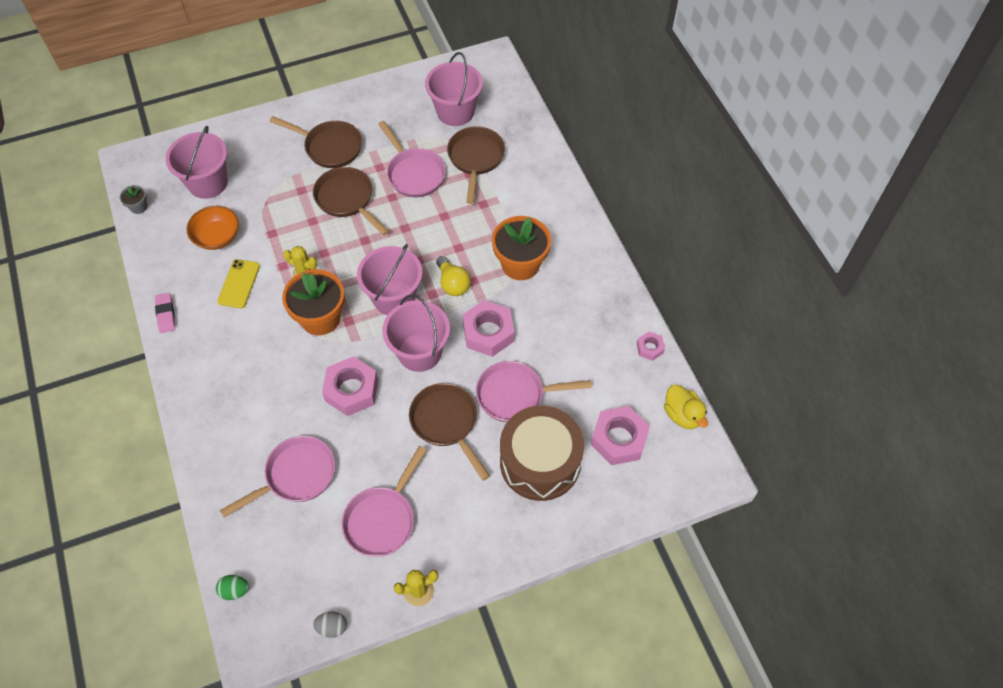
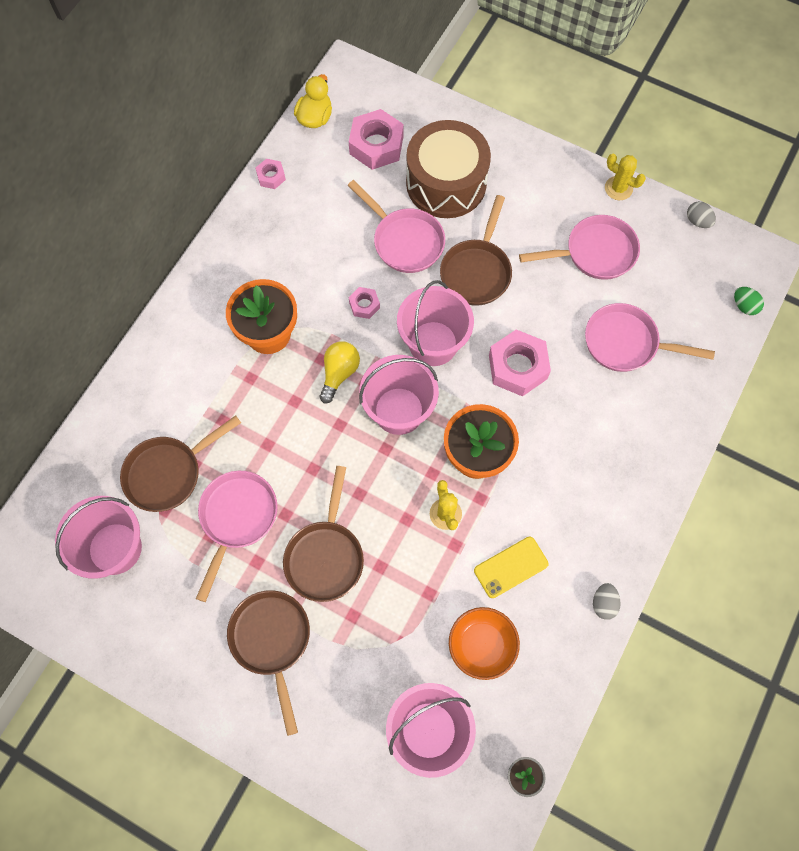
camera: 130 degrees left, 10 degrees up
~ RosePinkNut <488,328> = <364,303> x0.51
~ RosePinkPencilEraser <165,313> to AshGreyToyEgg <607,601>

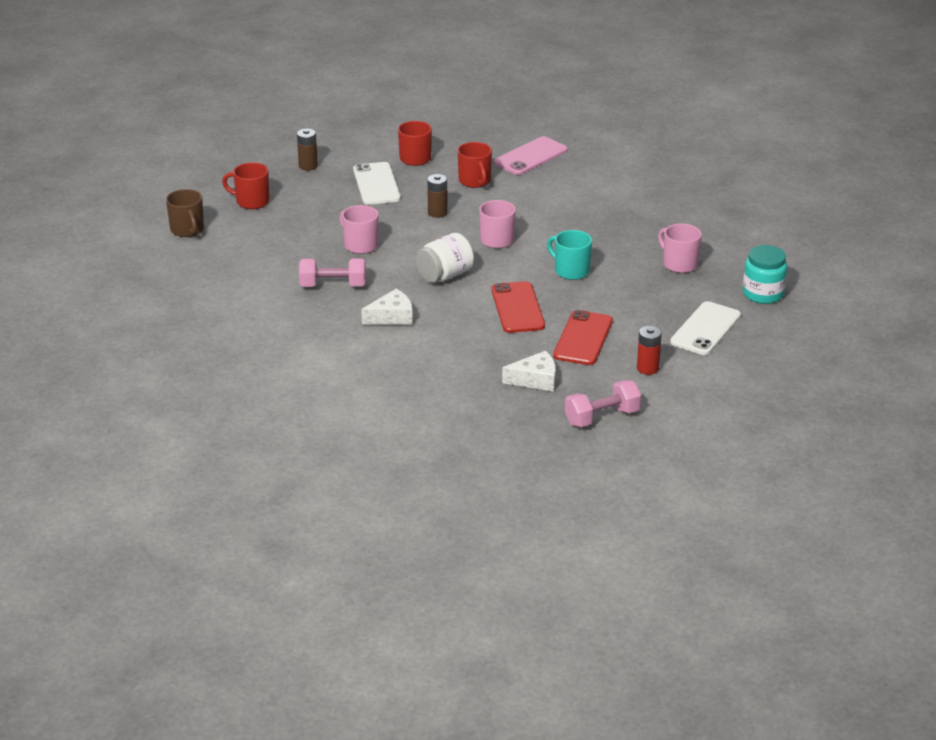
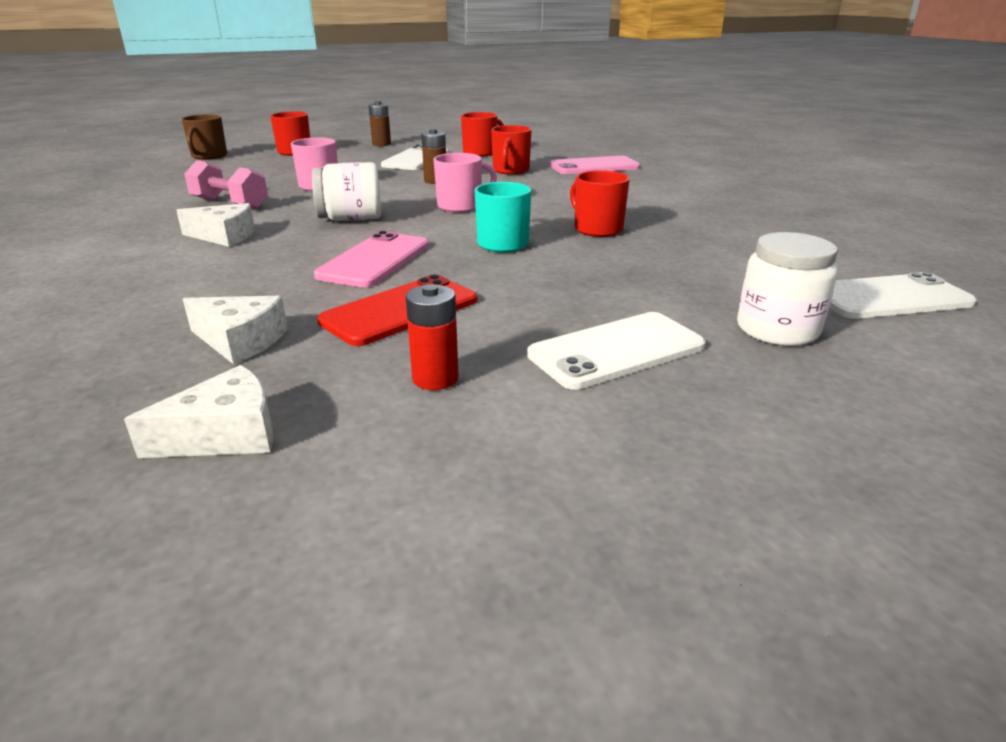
camera: 30 degrees right, 5 degrees down
~ RosePinkDumbbell <603,403> to WhiteCheeseWedge <199,411>
~ ScarletPhone <518,307> to RosePinkPhone <371,259>
+ ScarletCoffeeMug <600,203>
~ AquaJar <765,274> to WhiteJar <787,289>
+ WhitePhone <903,295>
- RosePinkCoffeeMug <680,248>

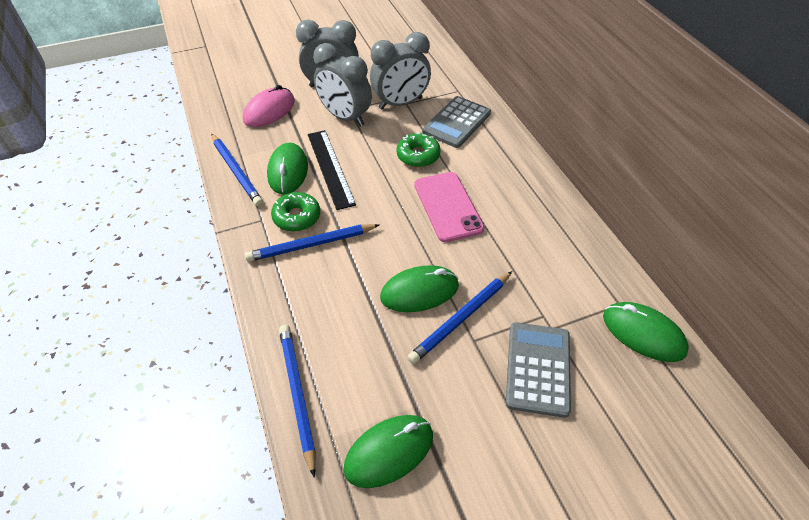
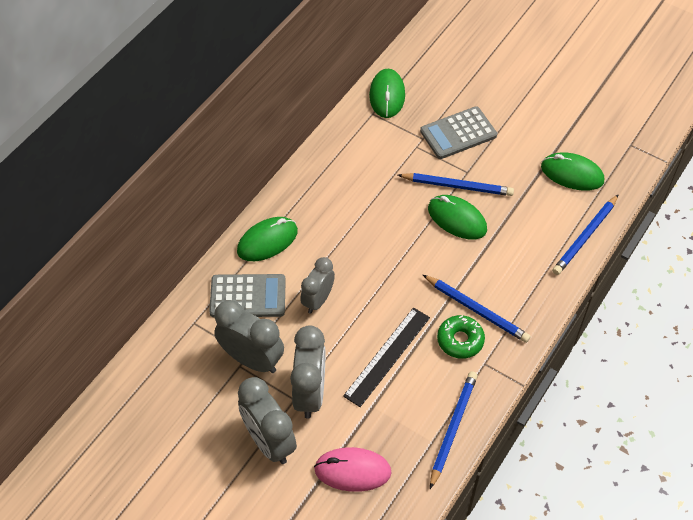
camera: 125 degrees left, 5 degrees up
~ LeafGreenPcMouse <287,169> to <267,239>
~ LeafGreenGlazedDonut <418,150> to AshGreyBedsideClock <317,285>
- RosePinkPhone <449,207>

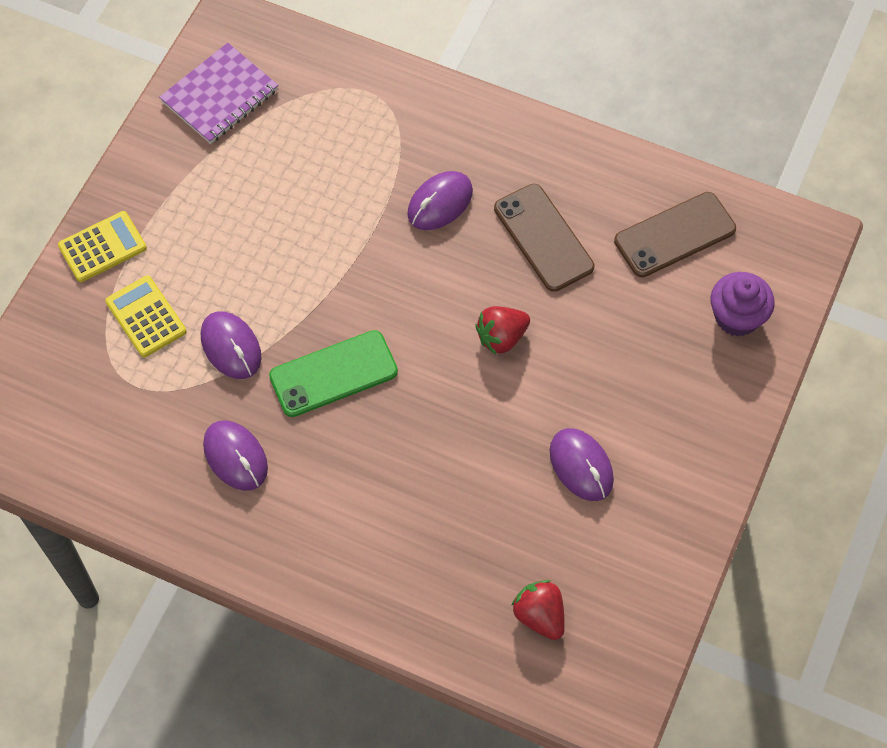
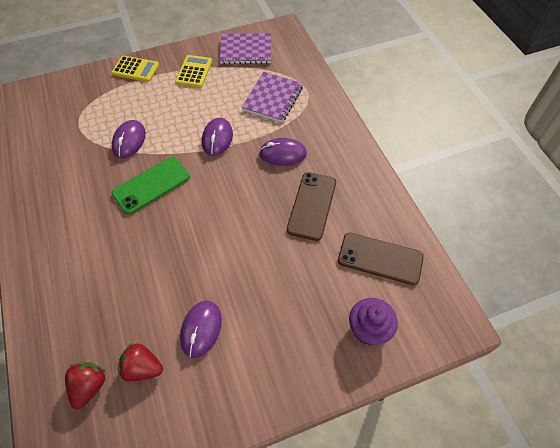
camera: 45 degrees right, 5 degrees down
~ LeafGreenPhone <333,373> = <151,185> 60 degrees counterclockwise
~ ScarletToyStrawberry <502,330> to <140,362>
~ YellowAddingMachine <145,316> to <193,71>
~ RoyalPurplePcMouse <235,455> to <217,137>
+ RoyalPurpleNotepad <272,97>

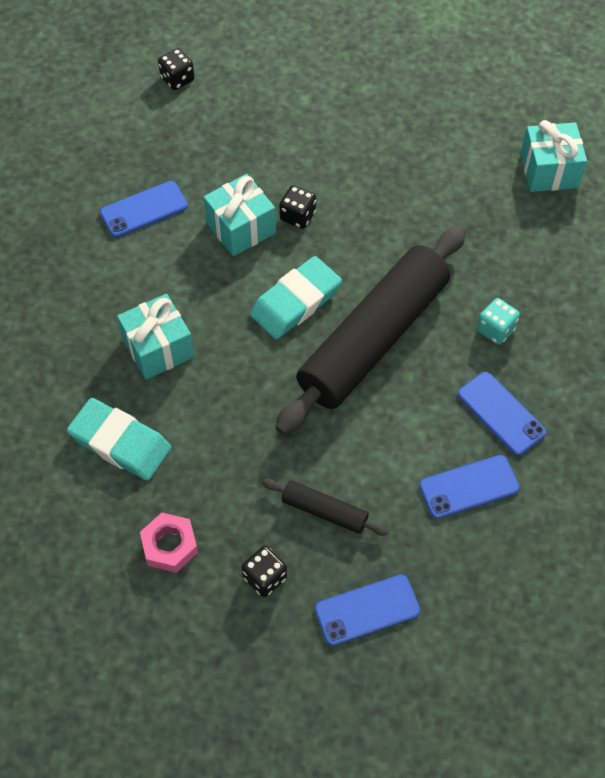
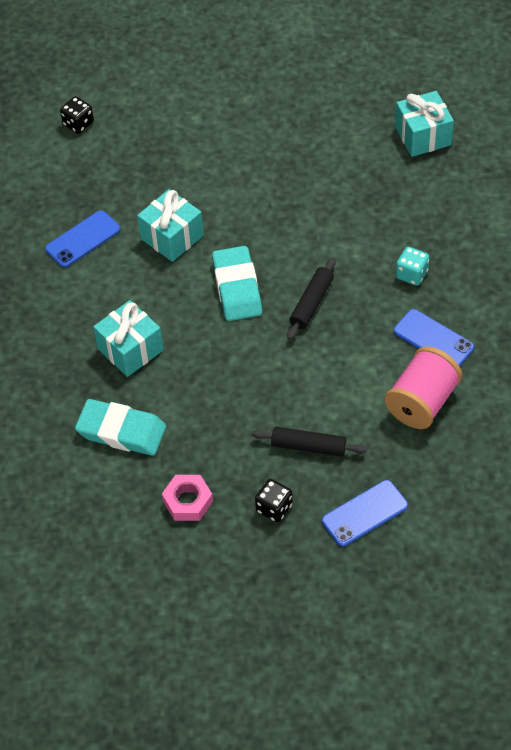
camera: 10 degrees left, 5 degrees down
~ AquaPencilEraser <296,297> = <237,283> 45 degrees counterclockwise
~ JetBlackPastryRoller <370,330> = <311,298> x0.42
~ BluePhone <469,487> to RosePinkBobbin <423,387>
- JetBlackGameDie <297,207>

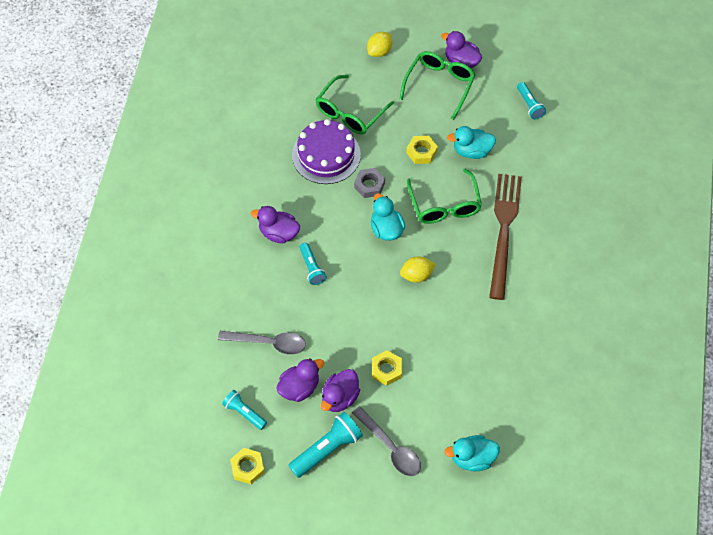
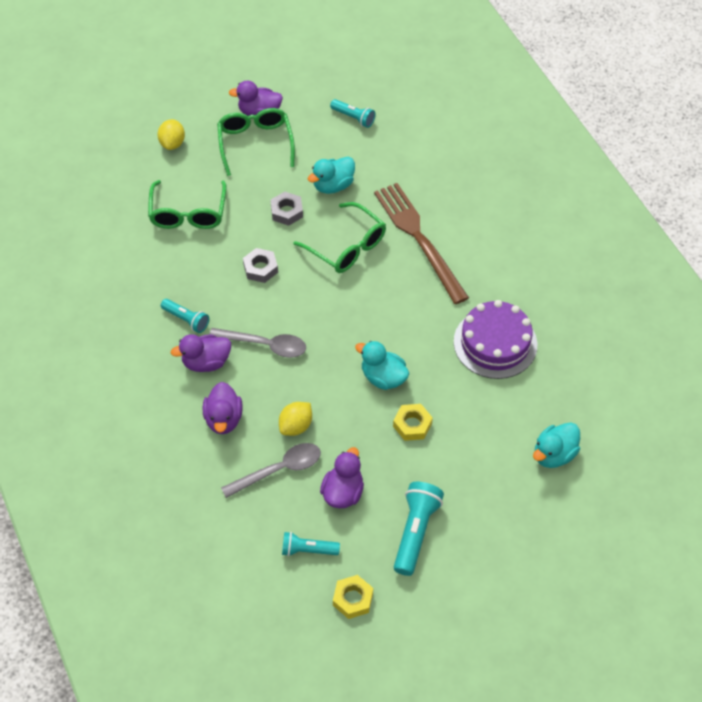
camera: 35 degrees left, 5 degrees down
~ AquaTorch <313,264> to <185,316>
~ RoyalPurpleToyDuck <340,390> to <223,408>
~ AshGreyTeaspoon <386,441> to <257,343>
~ YellowNut <422,150> to AshGreyNut <286,209>
~ YellowLemon <418,269> to <295,419>
~ AquaToyDuck <388,217> to <382,365>
~ RoyalPurpleGateau <326,151> to <495,339>

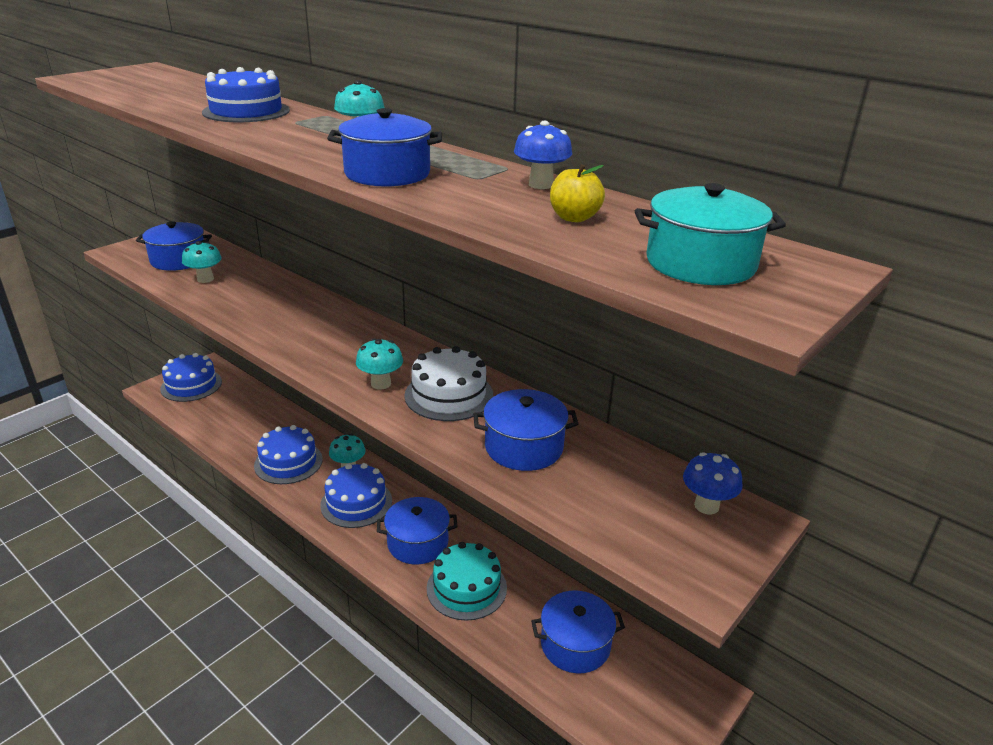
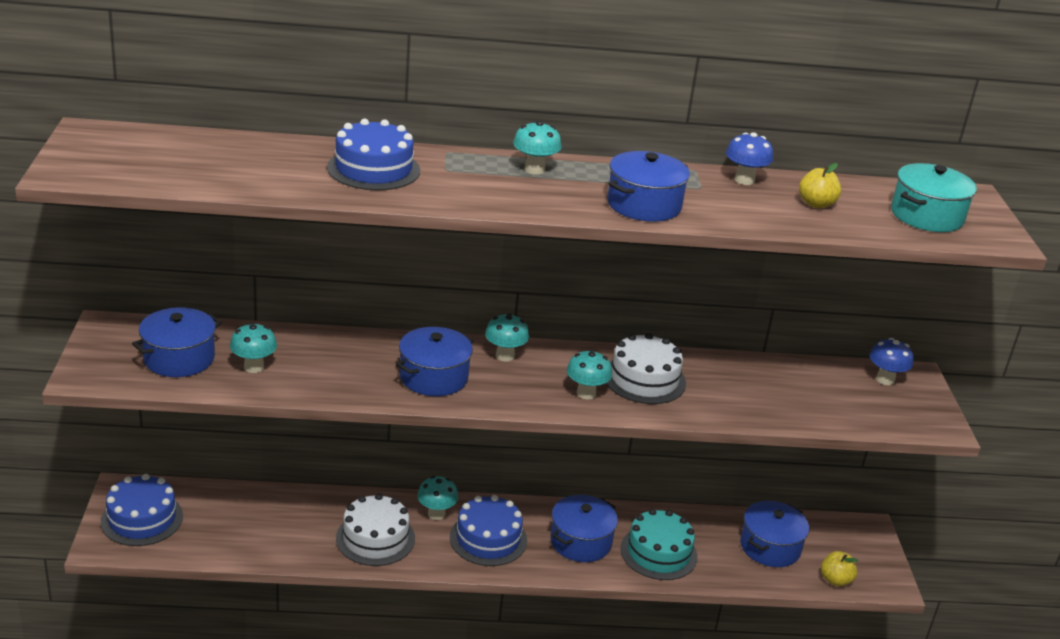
camera: 45 degrees left, 0 degrees up
~ BlueGateau <288,454> to WhiteGateau <375,529>
~ BluePot <526,430> to <435,361>
+ AquaMushroom <507,337>
+ YellowAppleFruit <839,568>

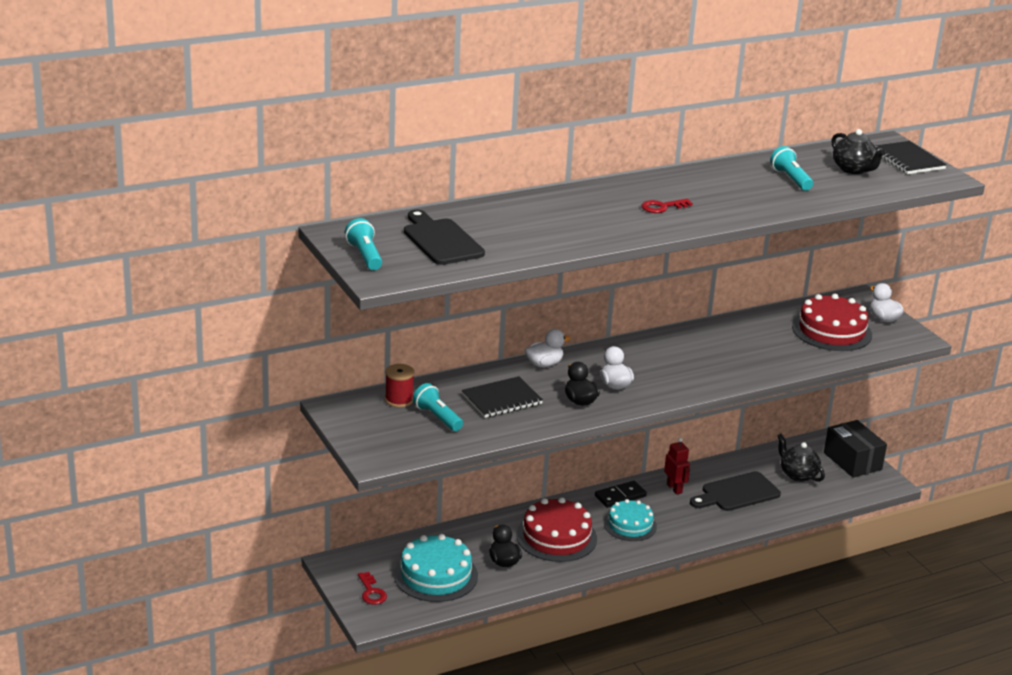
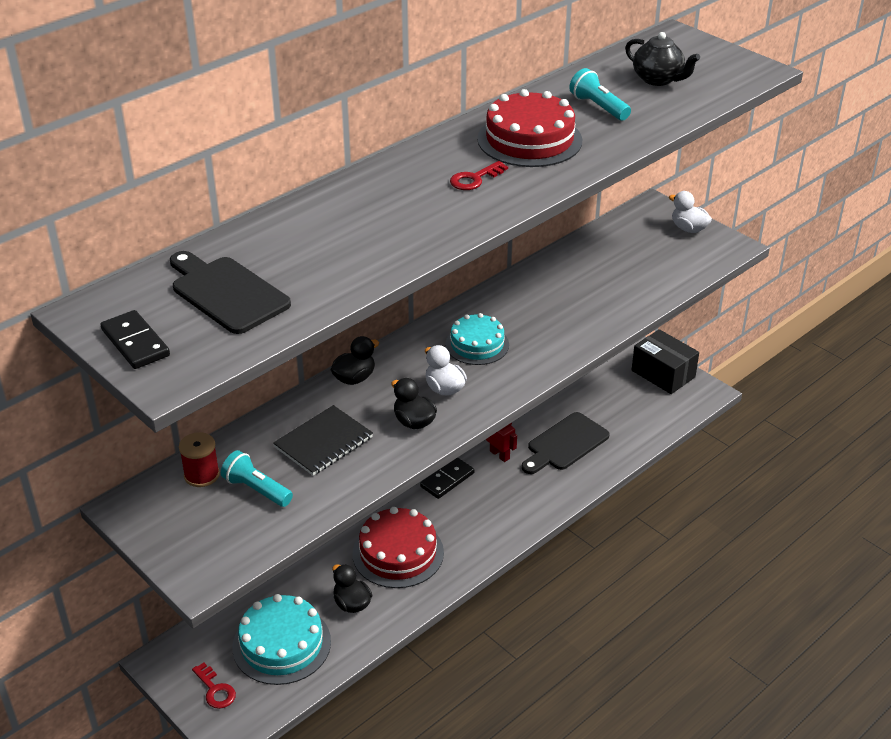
camera: 15 degrees left, 10 degrees up
~ AquaTorch <363,244> to JetBlackDominoPiece <135,339>
~ WhiteToyDuck <547,348> to JetBlackToyDuck <355,360>
~ AquaGateau <630,520> to <477,339>
~ ScarletGateau <832,322> to <529,128>
- JetBlackTeaPot <801,458>
- JetBlackNotepad <911,157>

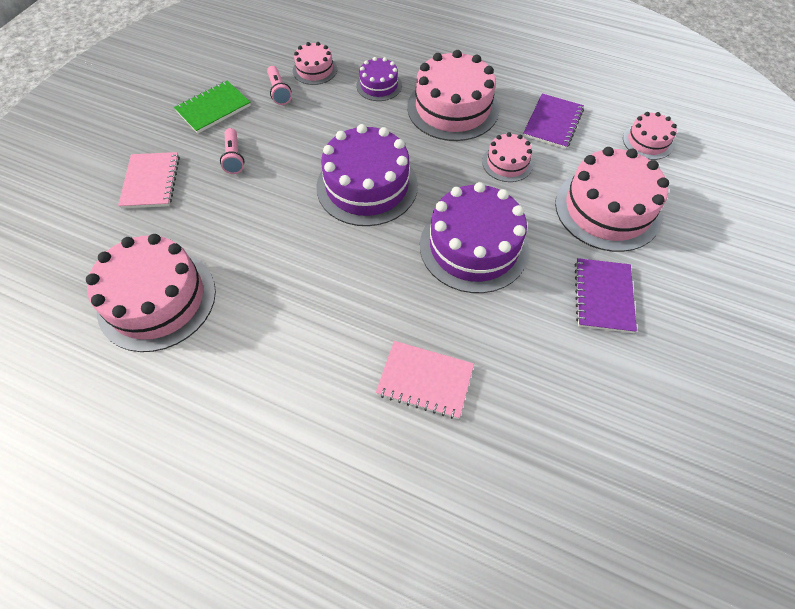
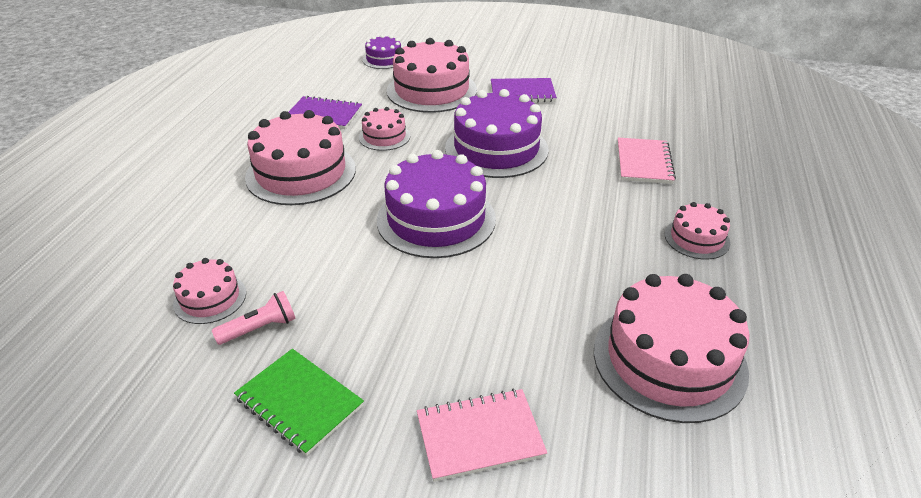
camera: 100 degrees left, 20 degrees down
~ RoyalPurpleGateau <379,79> to <382,52>
~ RosePinkGateau <650,136> to <697,231>
- RosePinkTorch <232,151>

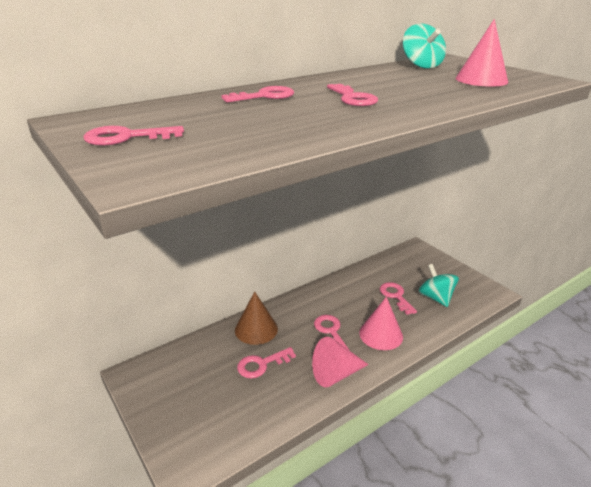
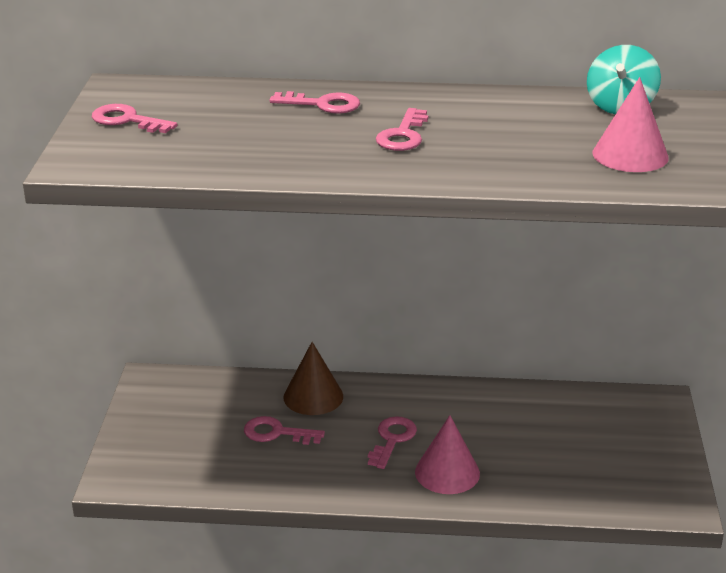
camera: 40 degrees right, 0 degrees up
- RosePinkCone <340,362>
- RosePinkKey <398,298>
- AquaSpinningTop <439,285>

